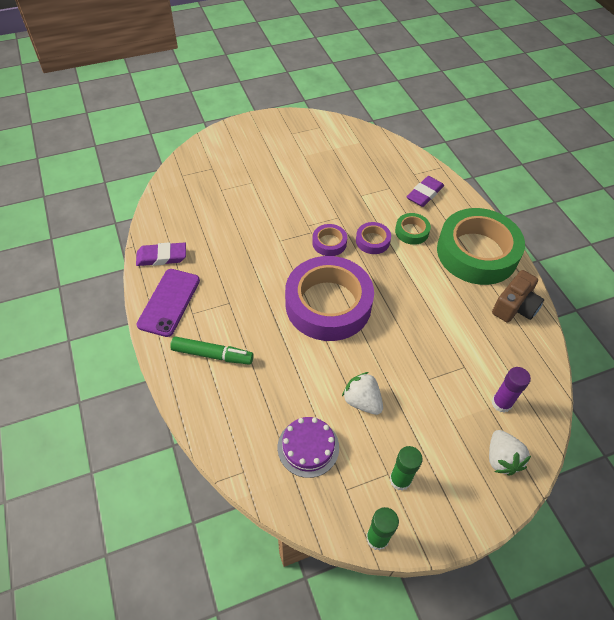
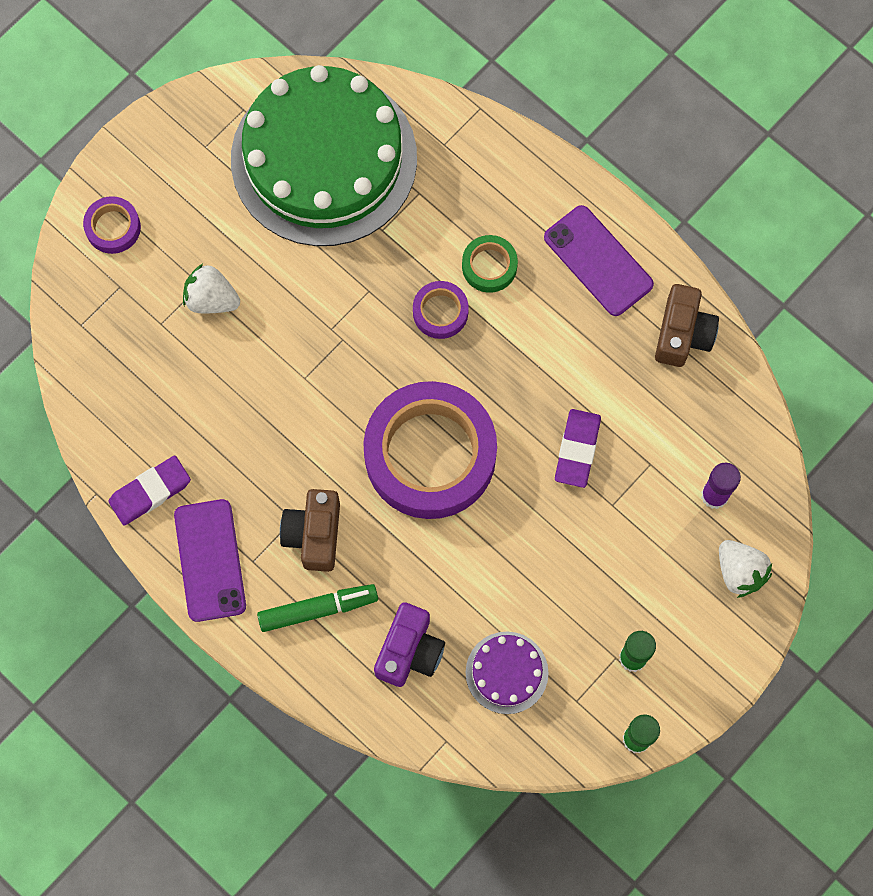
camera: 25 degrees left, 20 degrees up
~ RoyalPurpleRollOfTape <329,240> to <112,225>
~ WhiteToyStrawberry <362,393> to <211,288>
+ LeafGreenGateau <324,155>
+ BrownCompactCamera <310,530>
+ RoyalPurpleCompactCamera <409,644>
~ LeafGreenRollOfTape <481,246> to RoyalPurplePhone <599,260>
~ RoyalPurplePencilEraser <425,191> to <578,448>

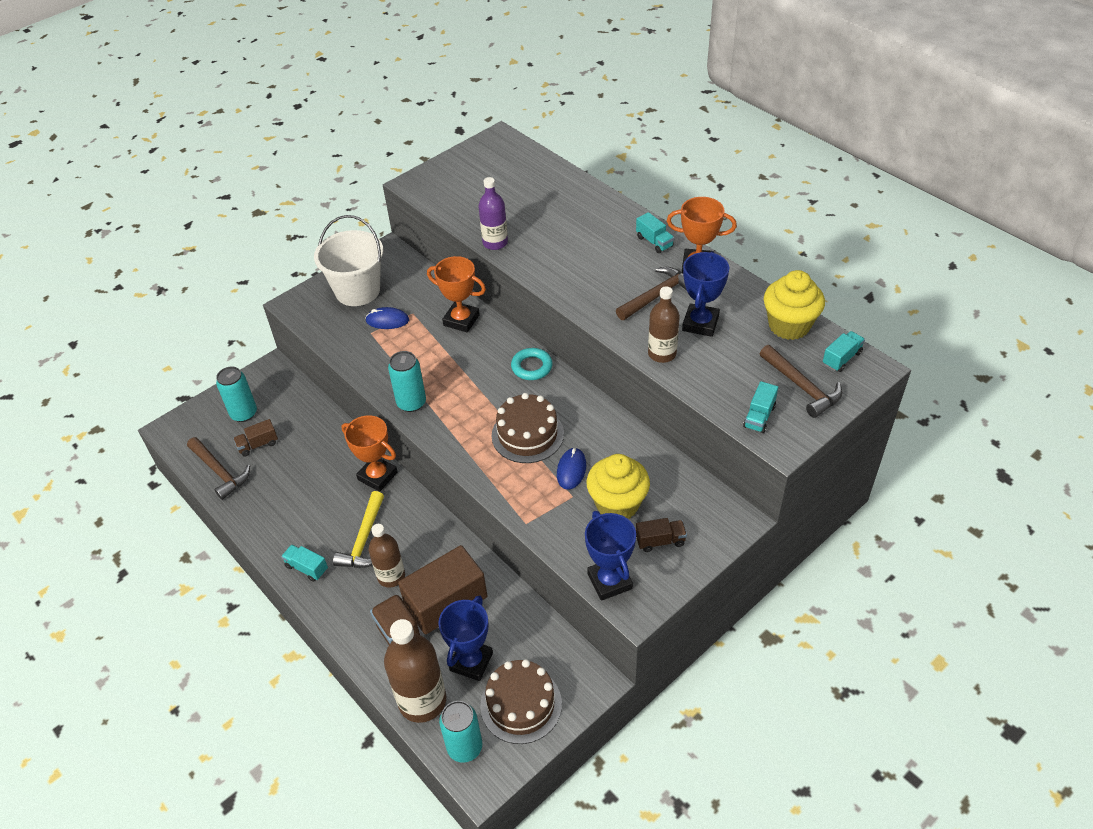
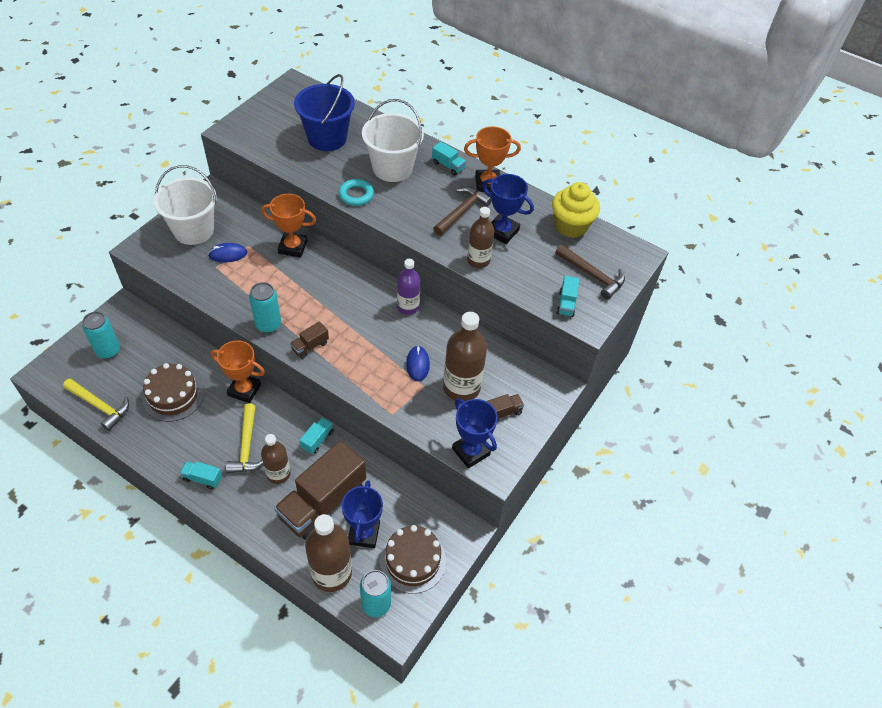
camera: 20 degrees left, 5 degrees up
~ BrownClawHammer <218,468> to YellowClawHammer <96,405>
~ BrownGateau <528,428> to <173,392>
~ BrownTruck <255,437> to <309,340>
+ BluePail <324,112>
~ AquaTruck <844,351> to <316,435>
~ AquaTorus <532,364> to <356,192>
+ WhitePail <393,140>
~ RoyalPurpleDrinkBottle <493,213> to <408,287>
~ YellowFairyCake <618,486> to BrownDrinkBottle <465,356>
~ BlueAwardCup <705,294> = <508,209> 60 degrees counterclockwise

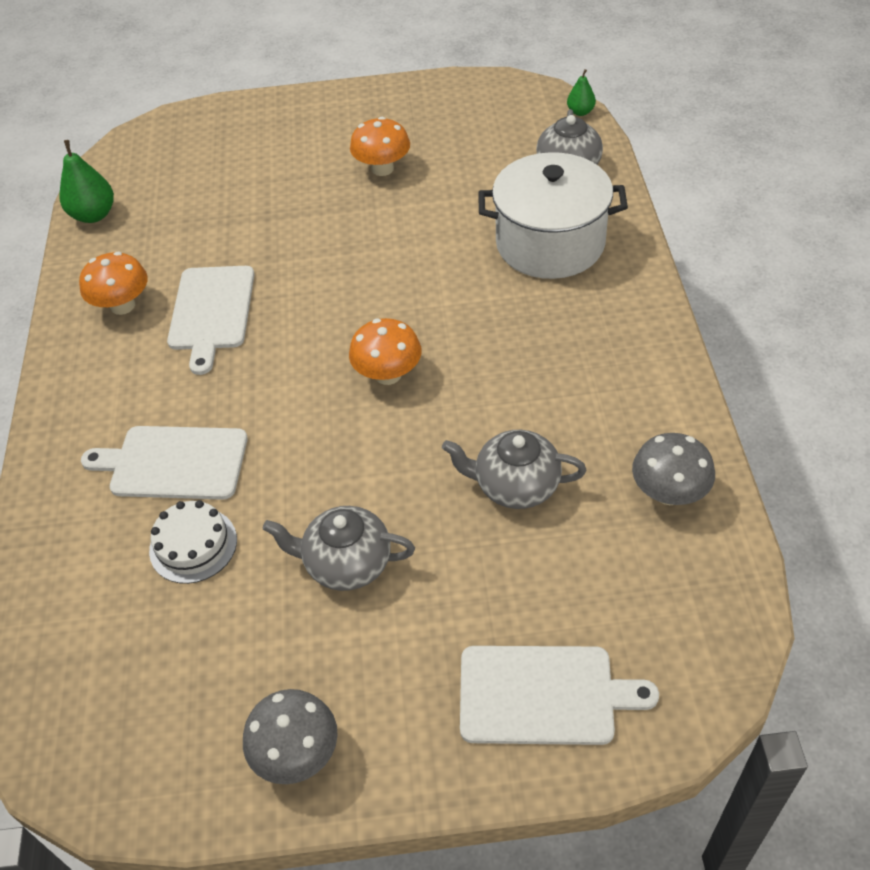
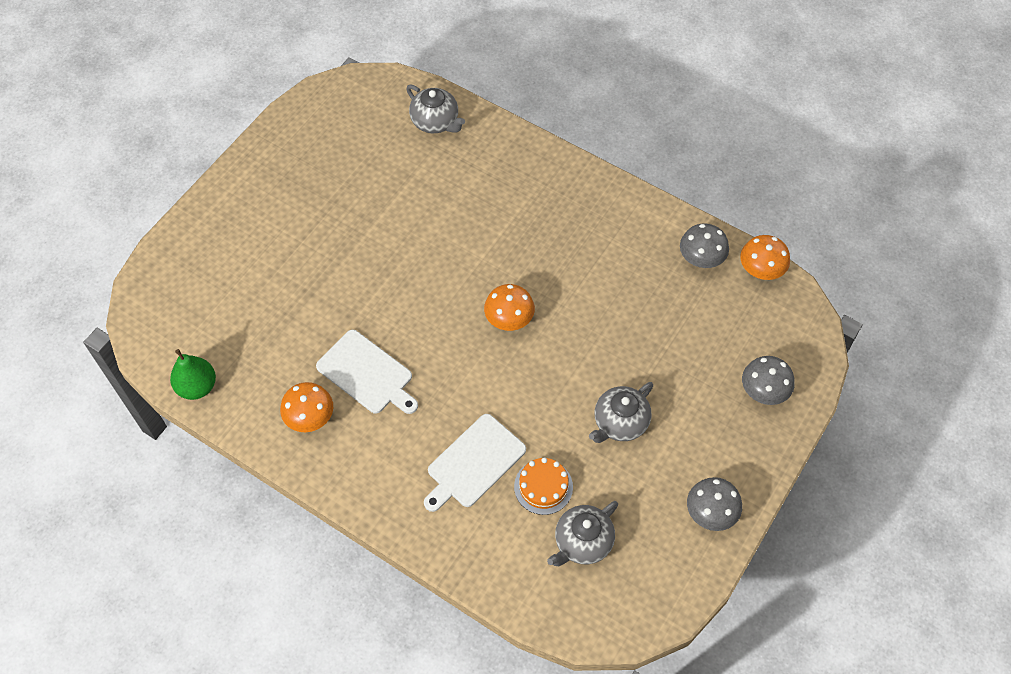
camera: 55 degrees left, 10 degrees up
~ WhiteGateau <193,542> to OrangeGateau <543,486>
~ AshGreyTeaPot <514,469> to <582,533>
~ OrangeMushroom <380,146> to <765,257>
~ WhiteCuttingBoard <559,695> to AshGreyMushroom <768,380>
- WhitePot <553,215>
- LeafGreenPearFruit <581,92>

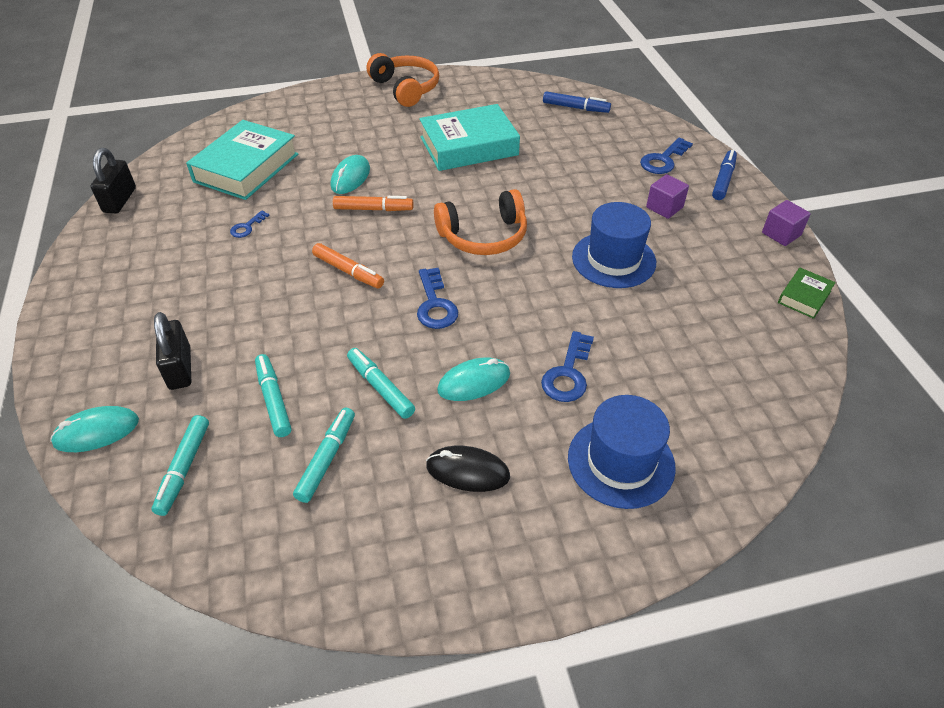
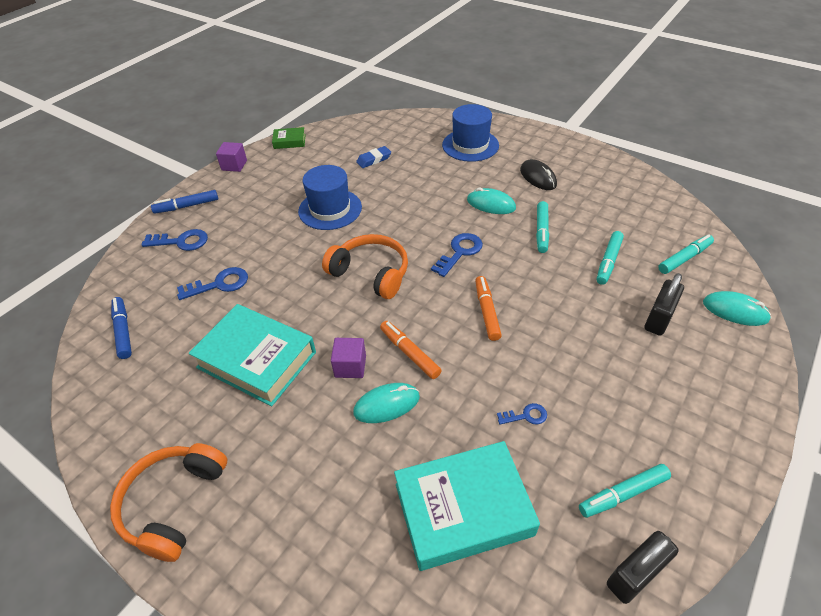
camera: 130 degrees left, 0 degrees up
~ BlueKey <567,366> to <212,283>
~ RoyalPurpleSolidCube <667,196> to <348,358>
+ BluePencilEraser <373,157>
~ AquaMarkerPen <324,455> to <625,491>

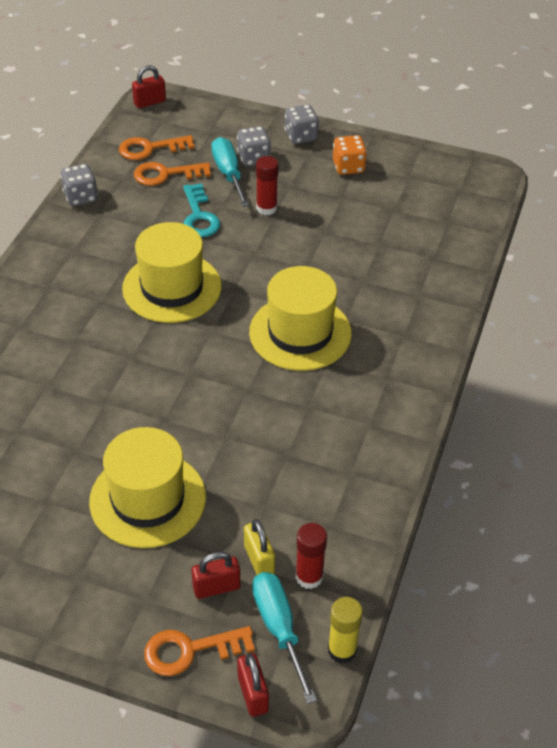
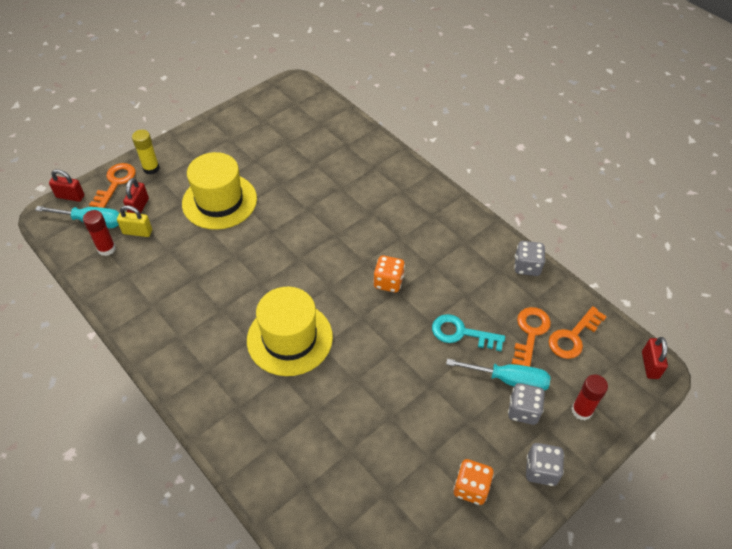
camera: 120 degrees right, 5 degrees up
~ YellowStickOfGlue <345,630> to <146,152>
~ YellowTopHat <172,272> to OrangeGameDie <389,274>
~ OrangeKey <157,147> = <578,332> 150 degrees counterclockwise
~ ScarletStickOfGlue <267,185> to <589,397>

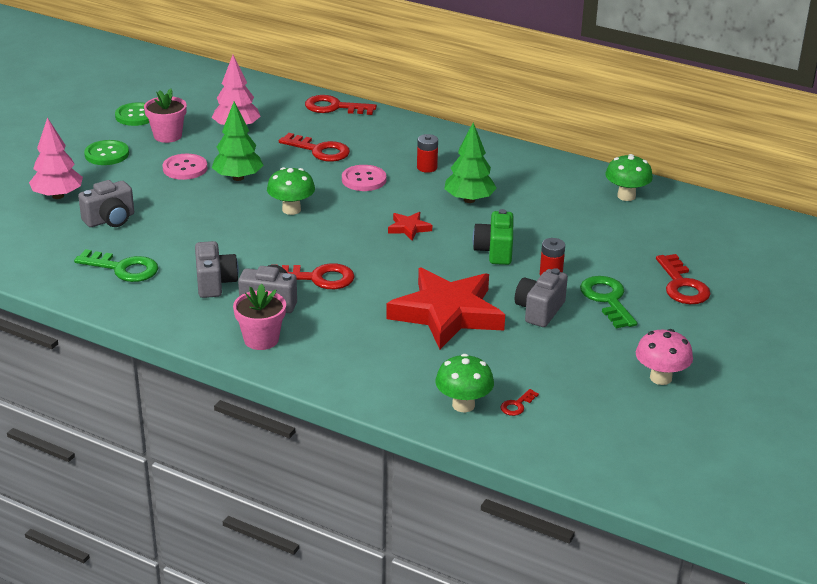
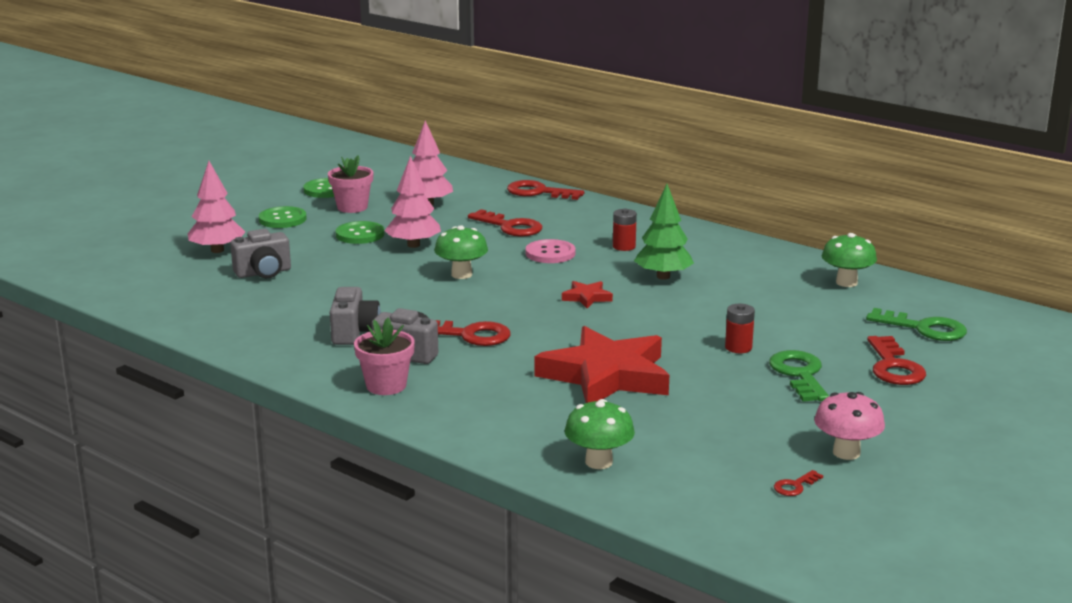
camera: 10 degrees right, 10 degrees down
~ RosePinkSewingButton <185,167> to LeafGreenSewingButton <360,232>
~ LeafGreenFirTree <238,141> to RosePinkFirTree <412,201>
~ ScarletKey <519,402> to <798,483>
~ LeafGreenKey <116,265> to <916,324>
- LeafGreenCompactCamera <493,237>
- AshGreyCompactCamera <541,297>

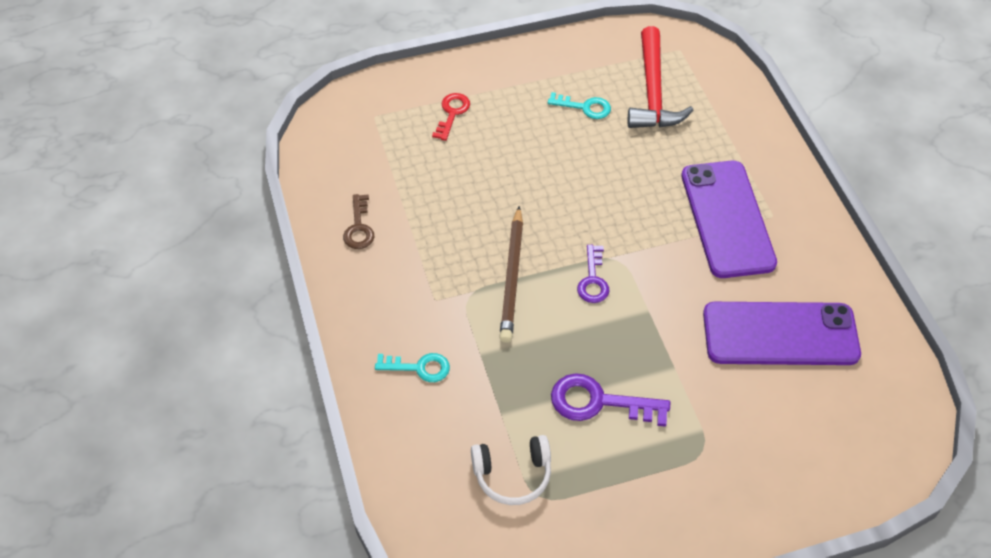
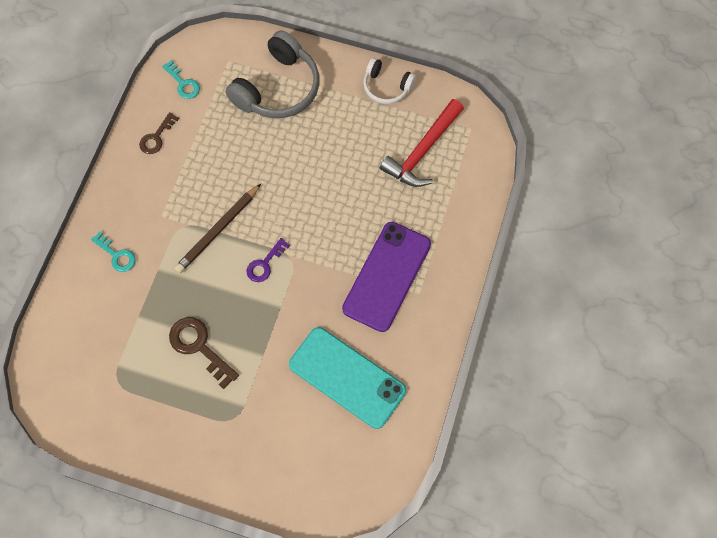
camera: 35 degrees right, 15 degrees up
~ AquaKey <579,105> to <181,79>
~ RoyalPurpleKey <610,400> to BrownKey <204,353>
~ ScarletKey <451,117> to AshGreyHeadphones <273,74>
~ RoyalPurplePhone <782,333> to AquaPhone <347,378>
~ WhiteHeadphones <511,470> to <389,81>

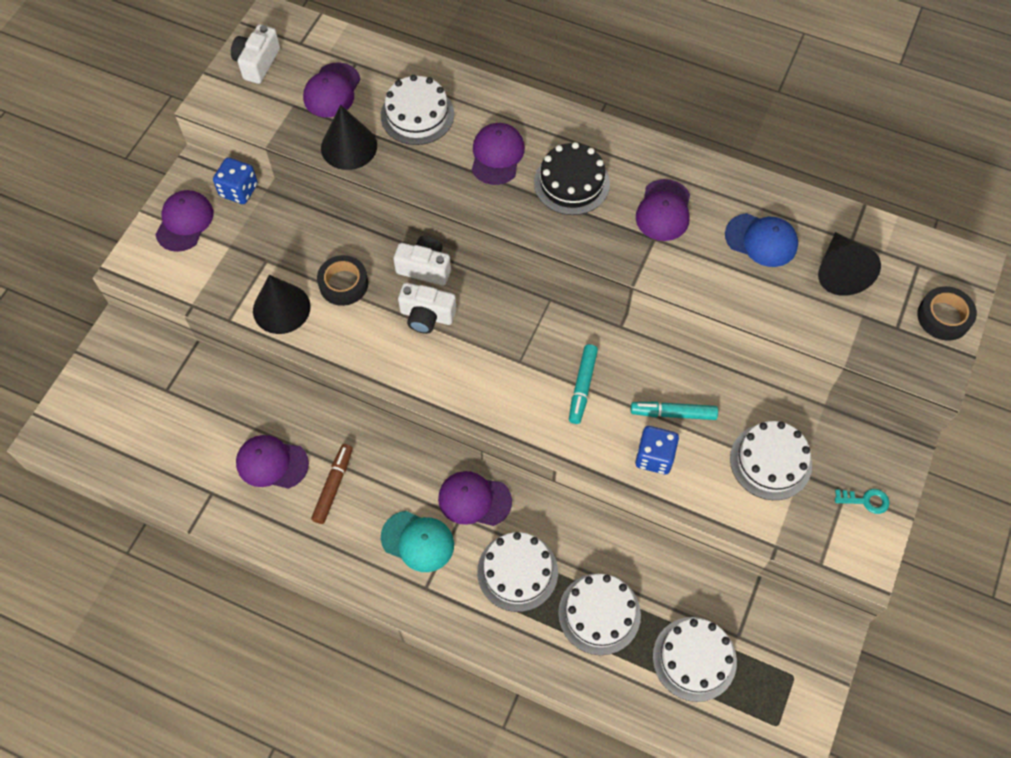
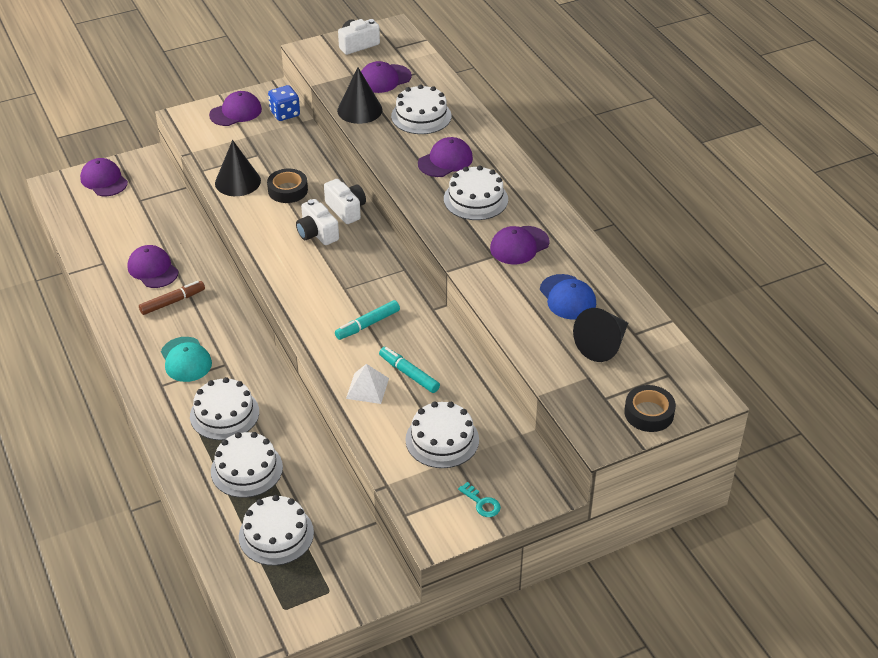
camera: 40 degrees right, 20 degrees down
~ RoyalPurpleCap <475,498> to <104,177>
~ BlueGameDie <657,450> to WhitePyramid <367,384>
~ JetBlackGateau <572,178> to WhiteGateau <476,192>

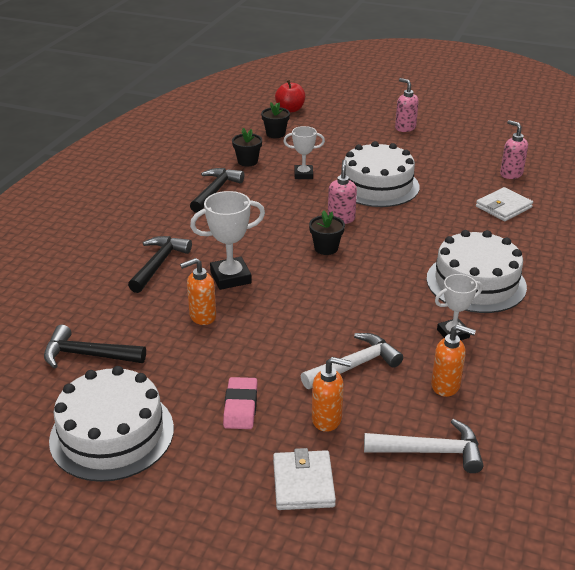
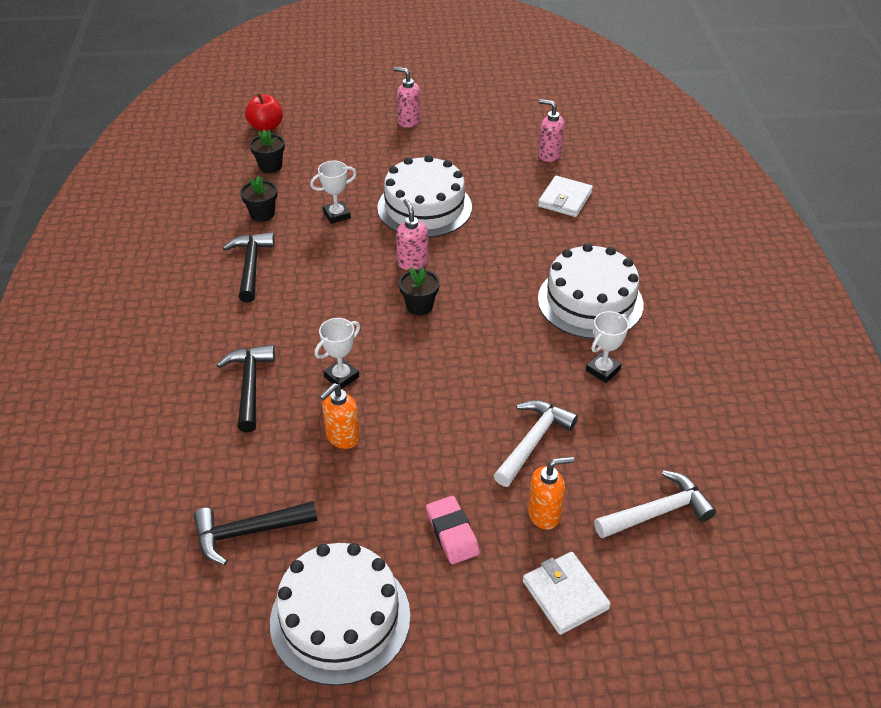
camera: 25 degrees left, 10 degrees up
~ WhiteAwardCup <227,240> = <337,353> x0.66
- OrangePumpBottle <453,360>

